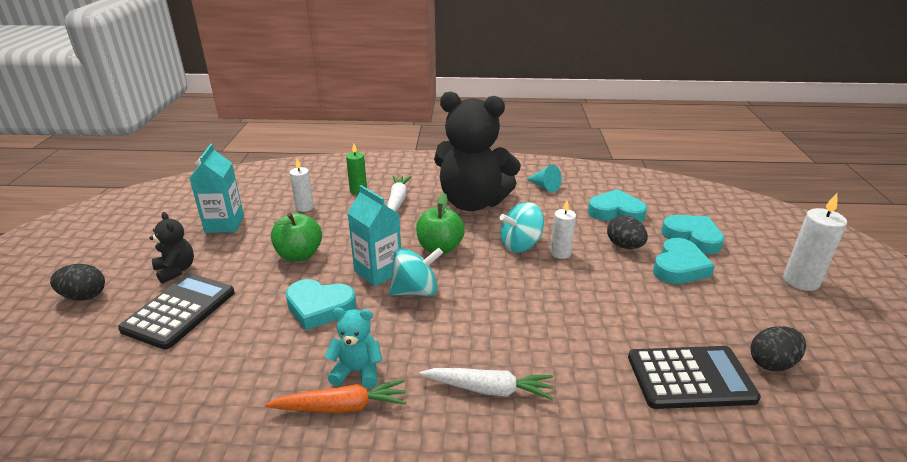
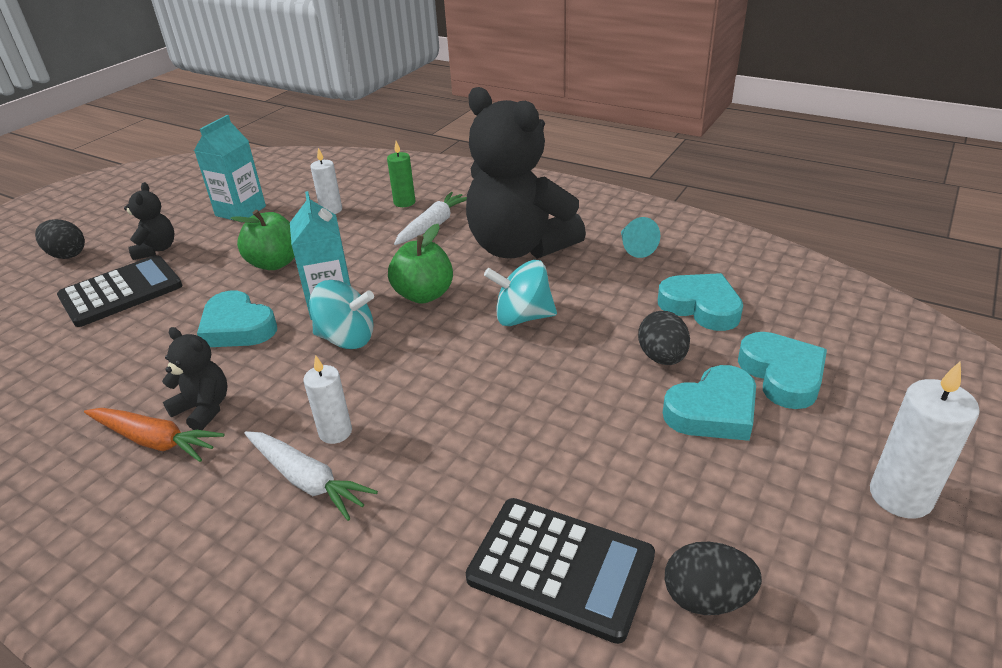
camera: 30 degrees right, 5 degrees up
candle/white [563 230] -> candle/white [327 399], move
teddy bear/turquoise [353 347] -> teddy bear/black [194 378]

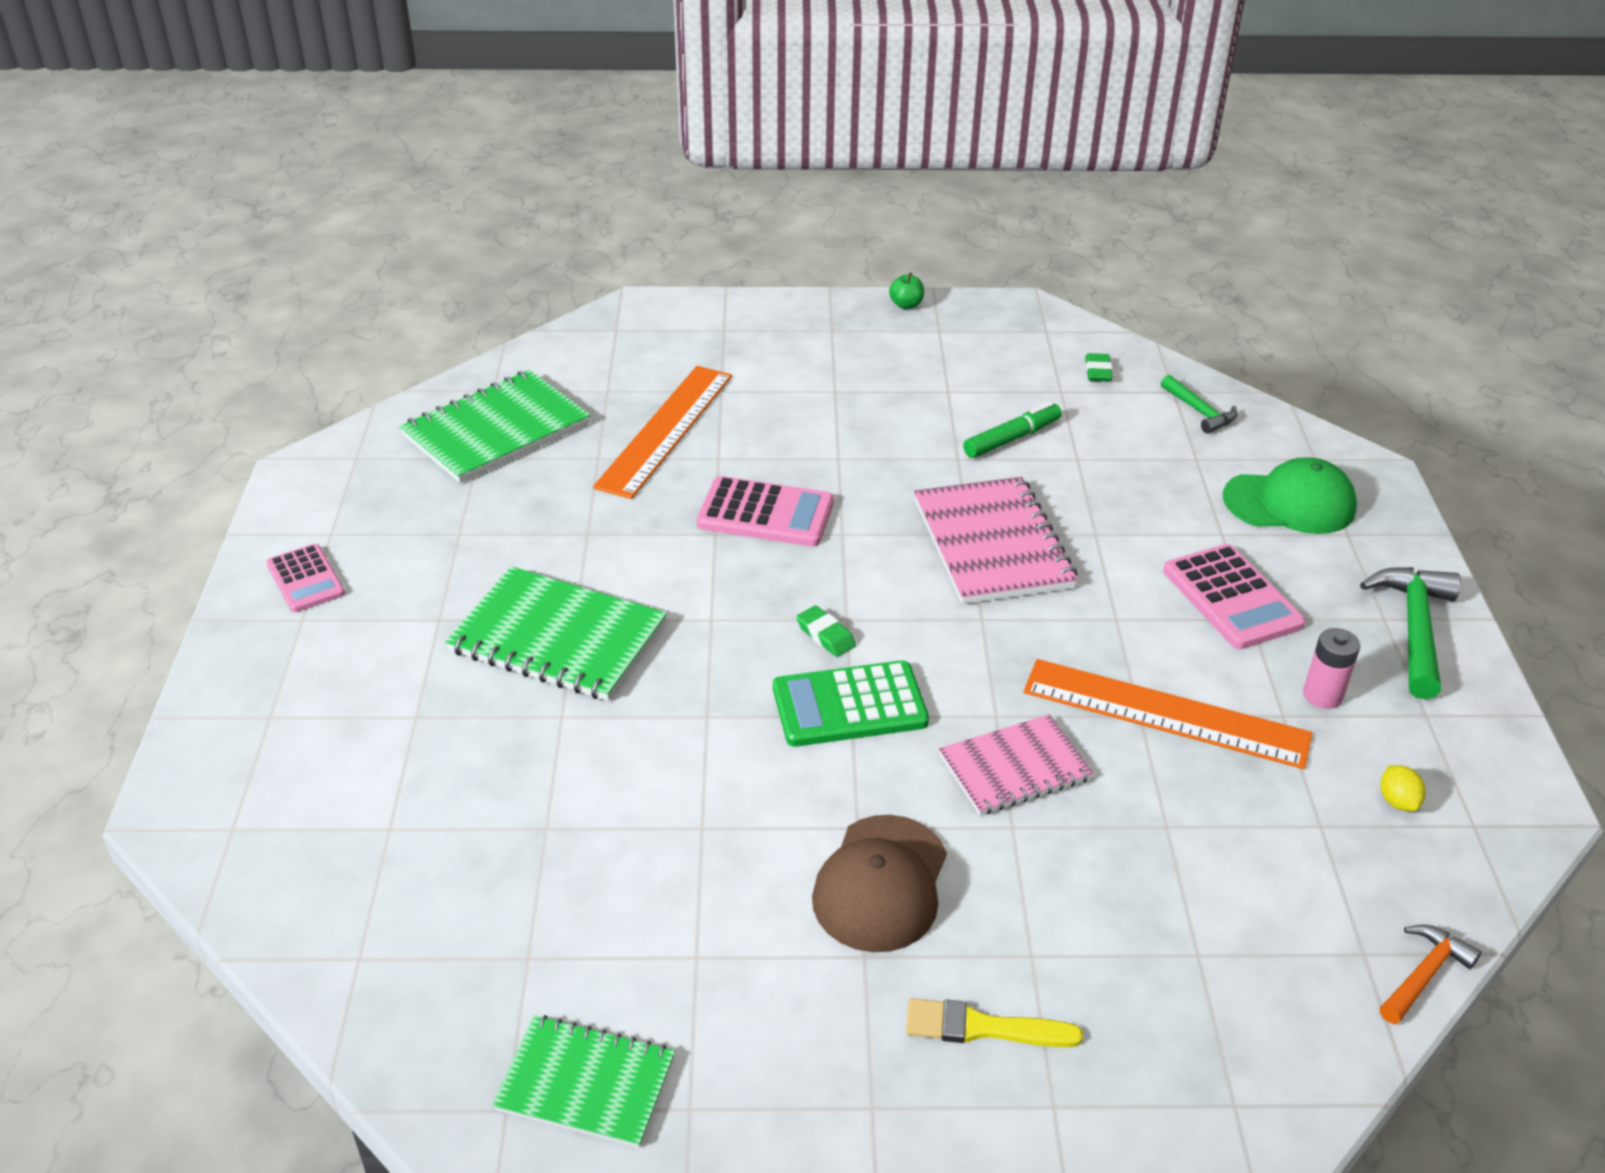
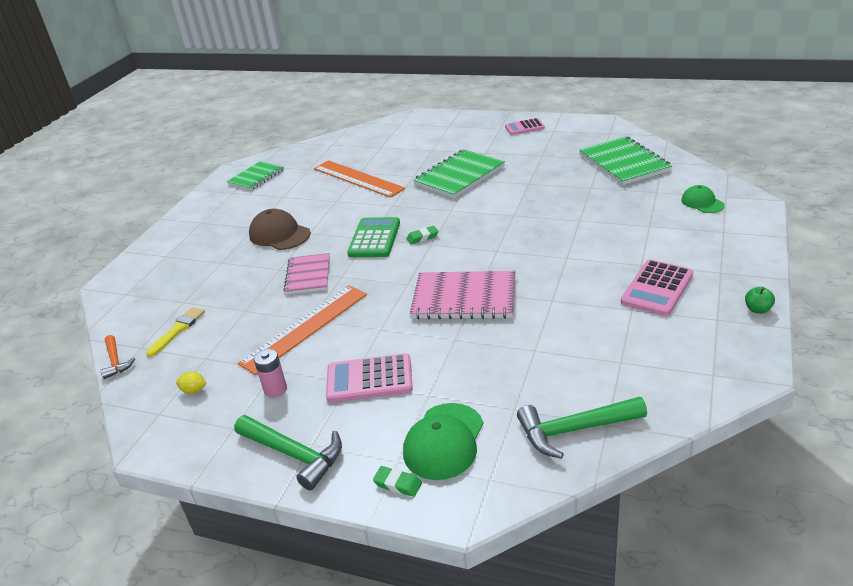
camera: 115 degrees right, 5 degrees down
marker/green [1012 430] -> none
none -> cap/green [703 199]
ruler/orange [662 432] -> ruler/orange [359 179], move
calculator/pink [765 511] -> calculator/pink [657 288], move
brush/yellow [994 1022] -> brush/yellow [175 332], move
eraser/green [1099 367] -> eraser/green [397 481], move
hammer/green [1199 404] -> hammer/green [582 428], x1.68

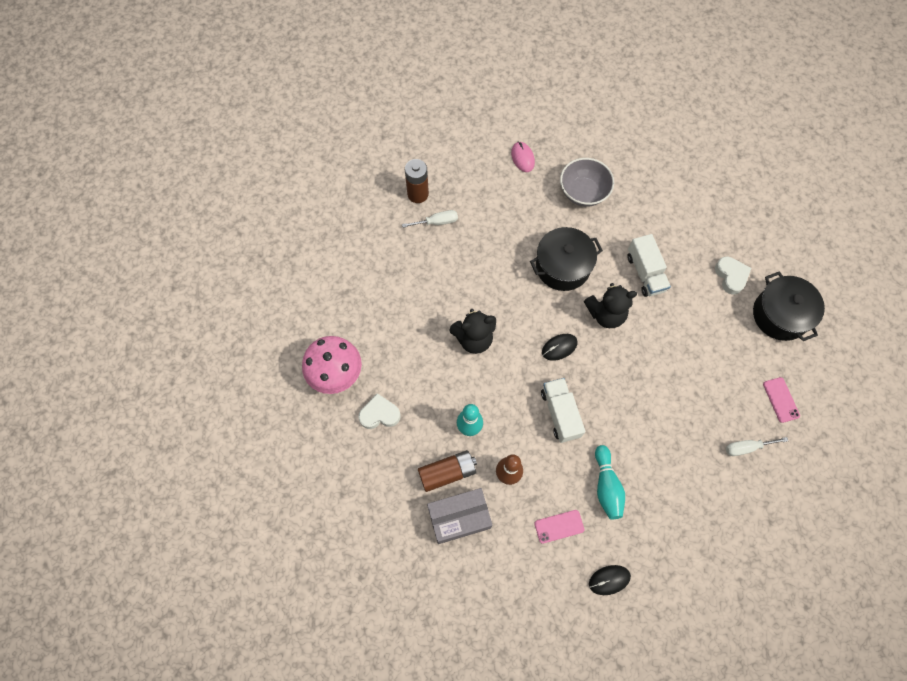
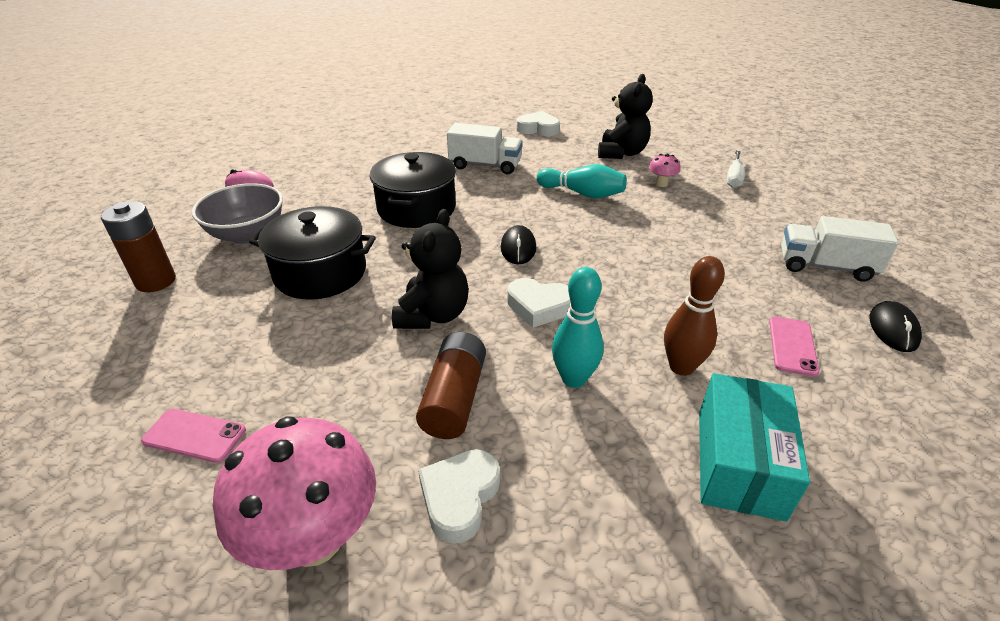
camera: 60 degrees left, 30 degrees down
screwdriver/white [430 219] -> none
none -> heart/white [539 303]
none -> mushroom/pink [665 170]
battery/brown [447 471] -> battery/brown [451 385], move
truck/white [563 410] -> truck/white [840 249], move
bowl/grey [587 182] -> bowl/grey [237 213], move
teddy bear/black [610 305] -> teddy bear/black [625 116], move
bowling pin/turquoise [610 482] -> bowling pin/turquoise [582 181], move
pot/black [789 306] -> pot/black [312 253], move
phone/pink [781 400] -> phone/pink [193 436], move
box/grey [459 516] -> box/turquoise [754 447]

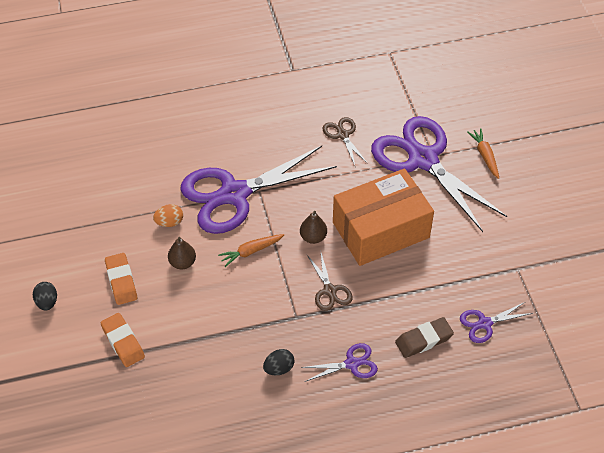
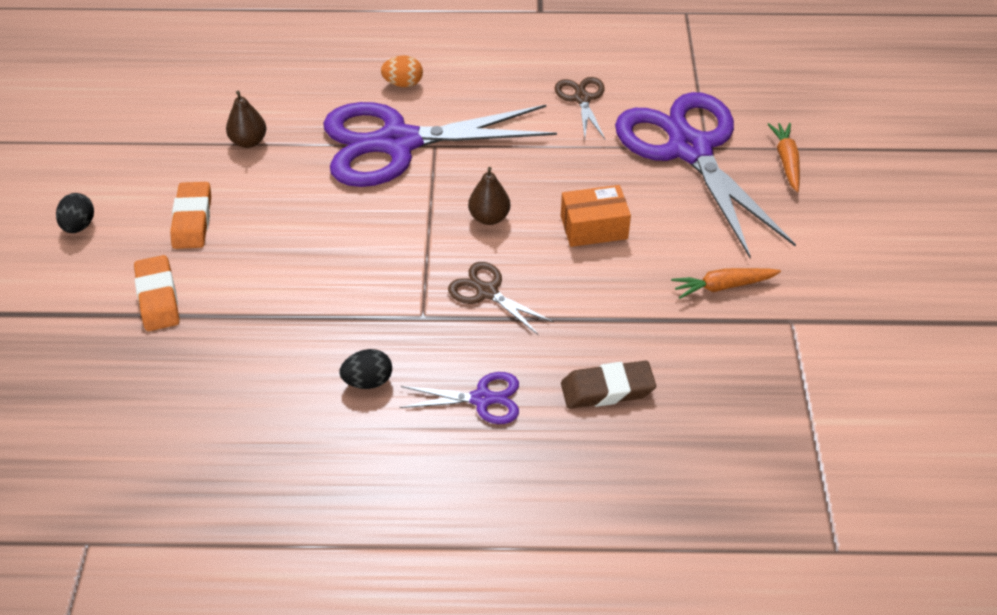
camera: 15 degrees right, 5 degrees down
scissors/purple [496 322] -> none
egg/orange [168 215] -> egg/orange [402 71], move
pear/brown [182 253] -> pear/brown [246 119], move
carrot/orange [251 250] -> carrot/orange [726 283], move
scissors/brown [330 282] -> scissors/brown [501 298], 135 degrees clockwise
box/orange [383 217] -> box/orange [596 216], x0.48

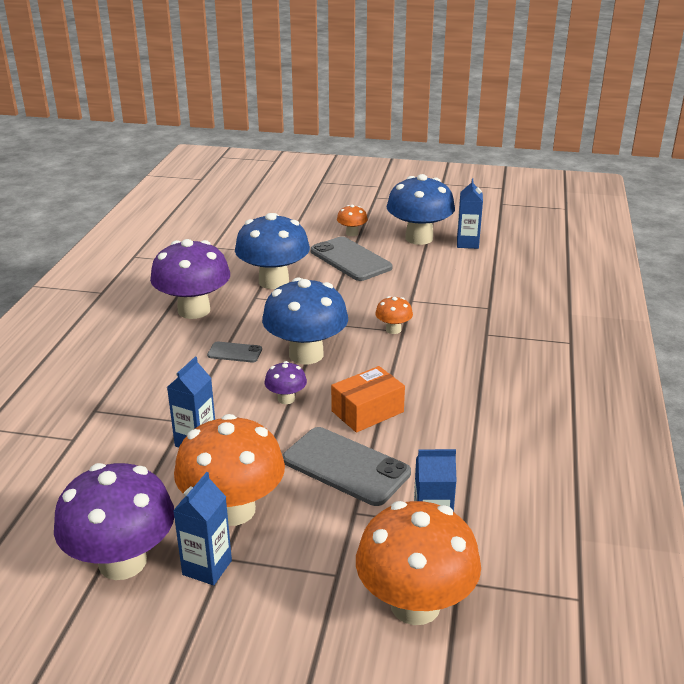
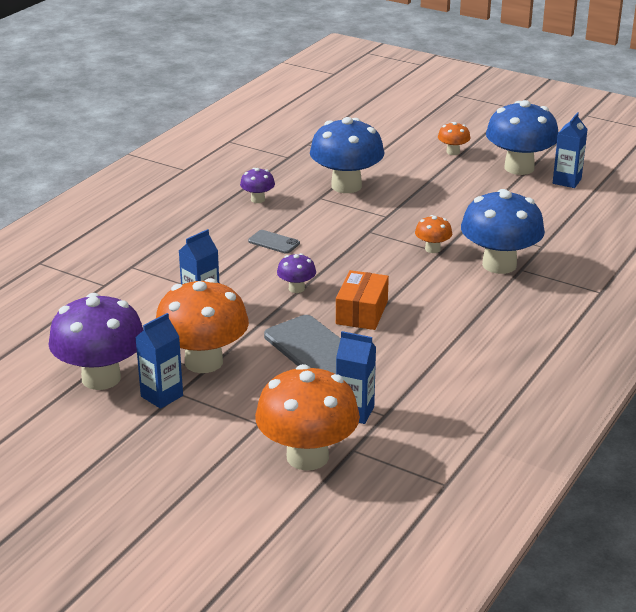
camera: 20 degrees right, 0 degrees up
phone/grey [351 259] -> none
mushroom/blue [305 320] -> mushroom/blue [503 231], move
box/orange [368 399] -> box/orange [362 300], 60 degrees counterclockwise
mushroom/purple [190 279] -> mushroom/purple [257 185], x0.46

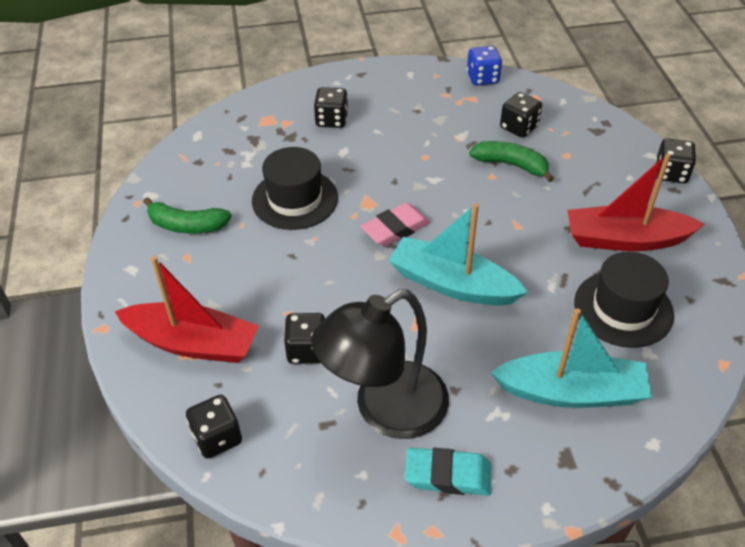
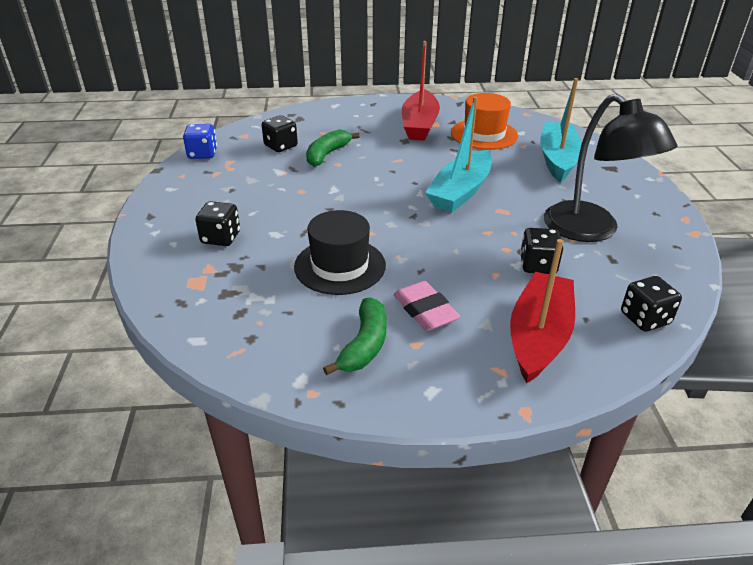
camera: 85 degrees left, 10 degrees down
eraser/turquoise [448 471] -> none
dice/black [675 161] -> none
eraser/pink [395 224] -> eraser/pink [427 306], move
hat/black [624 299] -> hat/orange [484 121]

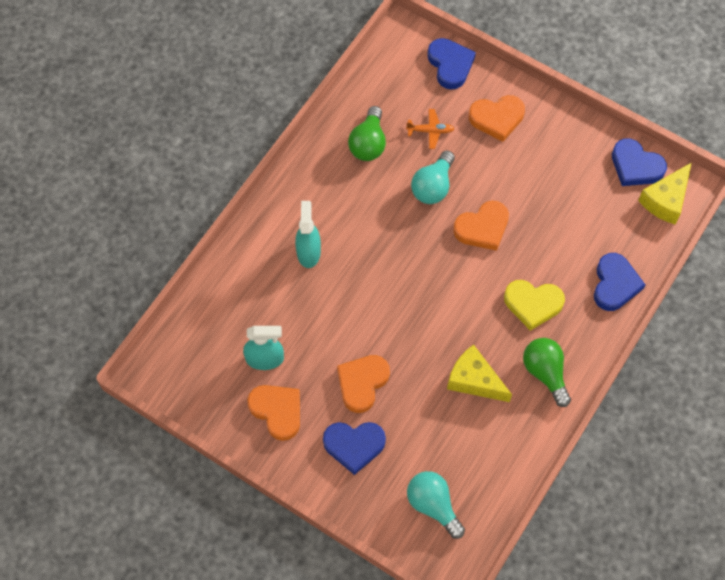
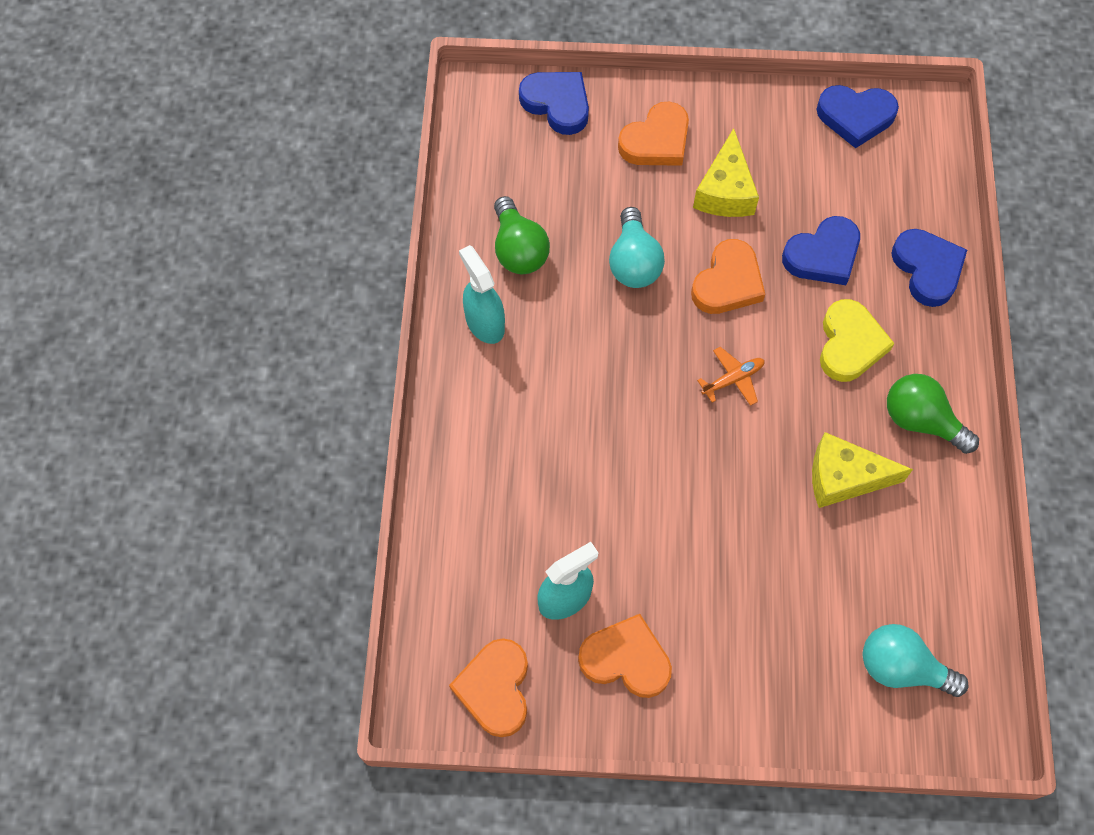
camera: 30 degrees left, 0 degrees up
spray bottle/turquoise [308 234] -> spray bottle/turquoise [482 294], move
heart/blue [354 448] -> heart/blue [821 250], move
heart/orange [363 384] -> heart/orange [488 687], move
plane/orange [430 129] -> plane/orange [731 376], move
cheese/yellow [665 193] -> cheese/yellow [726 172], move
heart/yellow [534 305] -> heart/yellow [857 340], 60 degrees counterclockwise

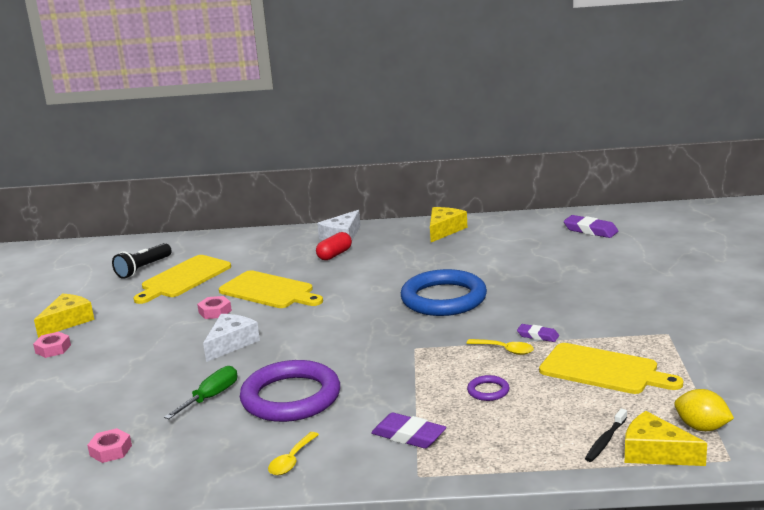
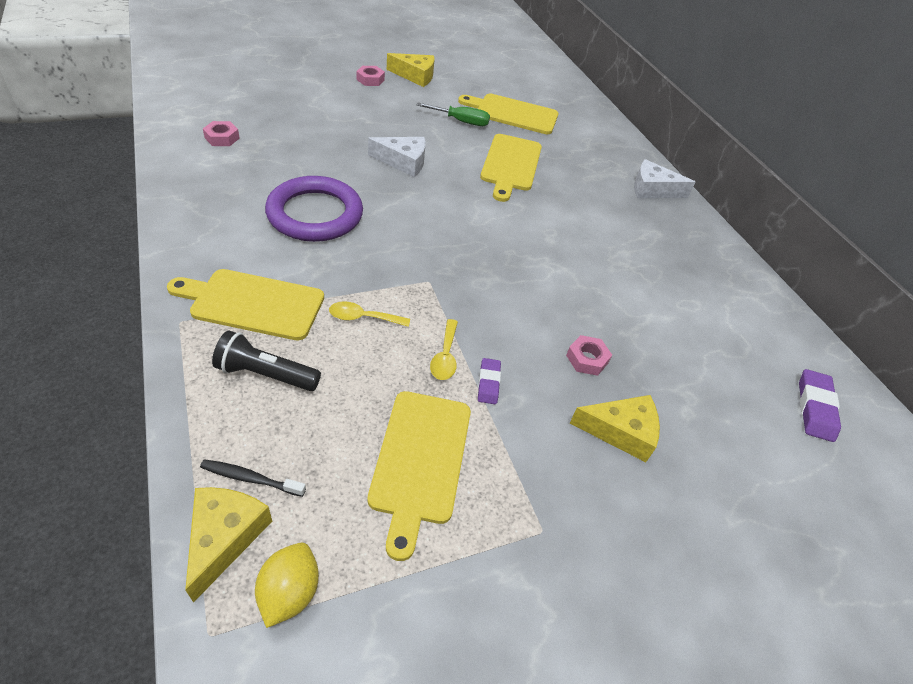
camera: 60 degrees right, 25 degrees up
capsule/red [334 246] -> none
ring/blue [444 292] -> none
ring/purple [488 388] -> none
flashlight/black [142 261] -> flashlight/black [266 361], move
screwdriver/green [200 392] -> screwdriver/green [453 114], move
nut/pink [214 307] -> nut/pink [589 355], move
spoon/yellow [293 453] -> spoon/yellow [369 314], move
cheese/yellow [449 224] -> cheese/yellow [615 428], move
eraser/purple [408 431] -> cutting board/yellow [245 305]

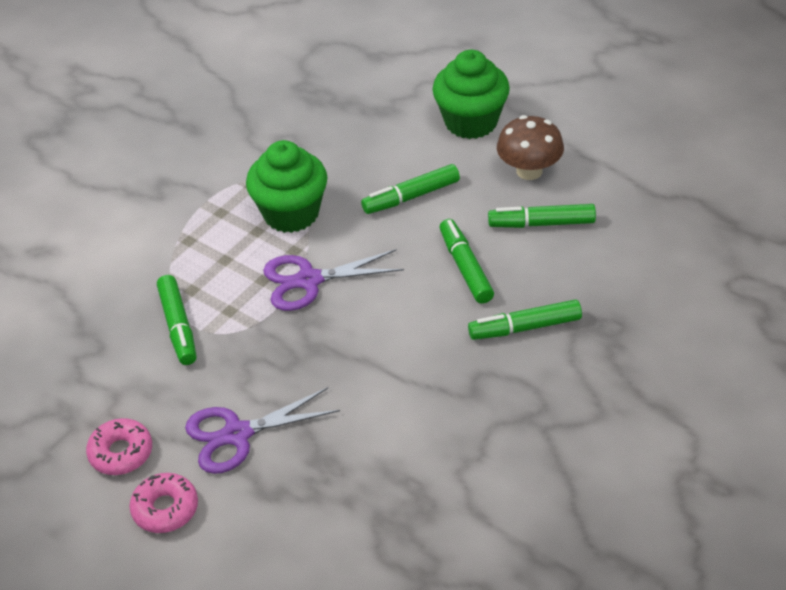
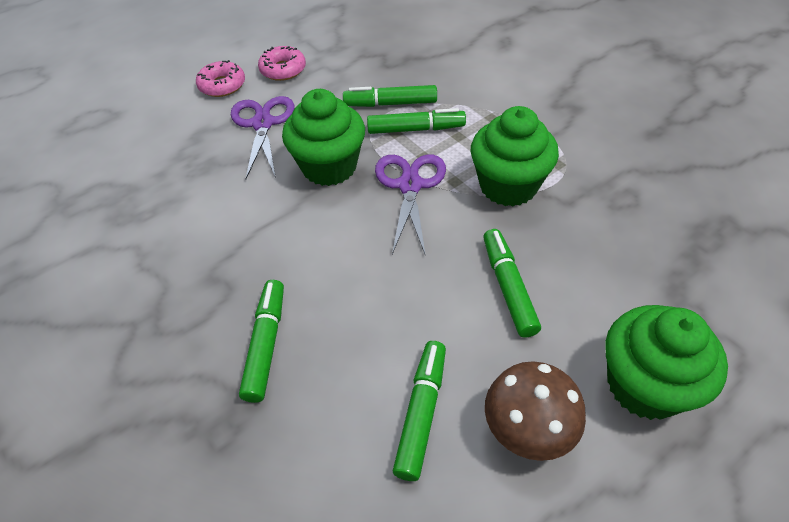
camera: 105 degrees right, 5 degrees up
none -> cupcake/green [323 137]
marker/green [466 261] -> marker/green [416 121], move

